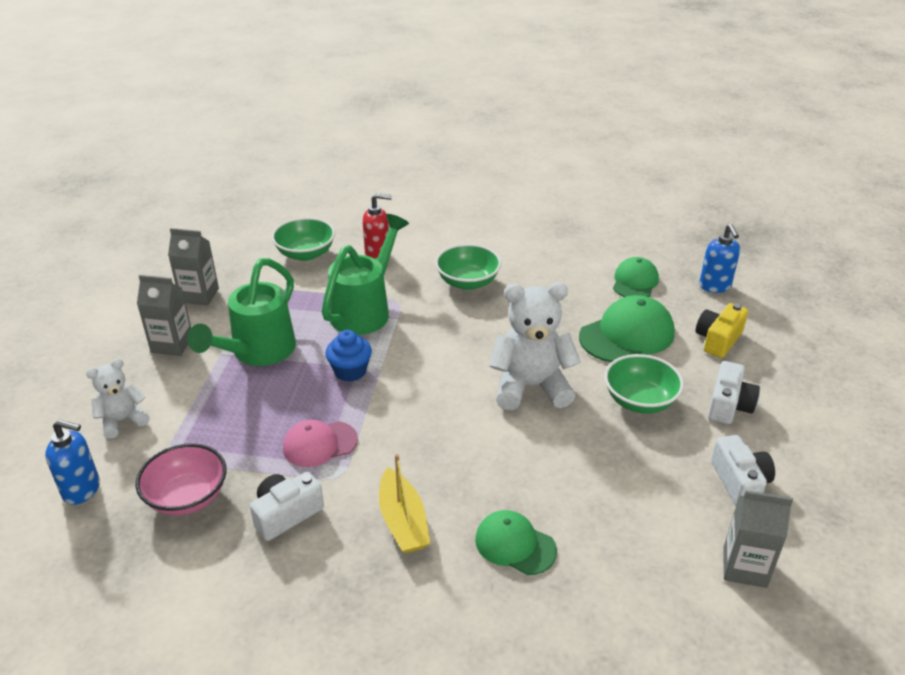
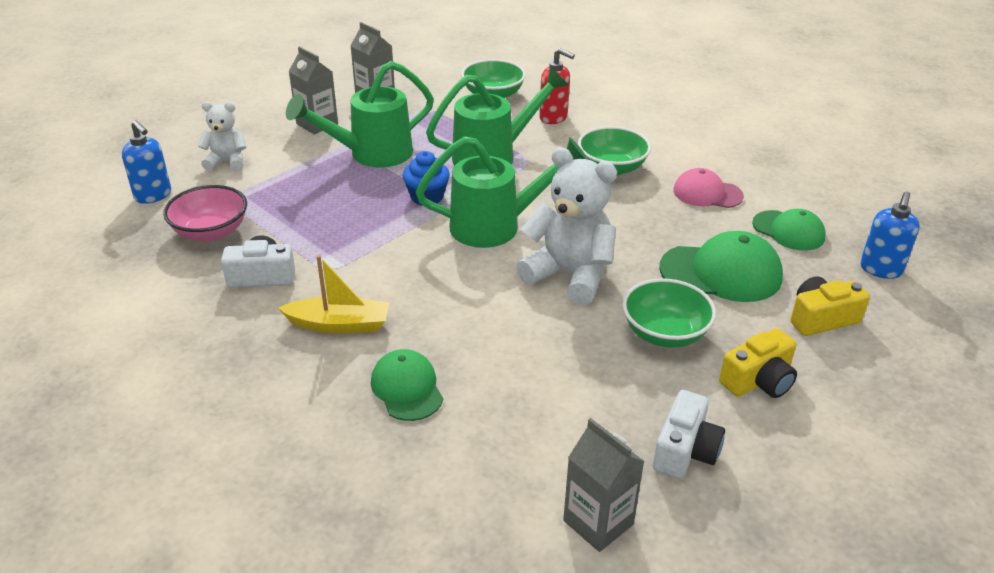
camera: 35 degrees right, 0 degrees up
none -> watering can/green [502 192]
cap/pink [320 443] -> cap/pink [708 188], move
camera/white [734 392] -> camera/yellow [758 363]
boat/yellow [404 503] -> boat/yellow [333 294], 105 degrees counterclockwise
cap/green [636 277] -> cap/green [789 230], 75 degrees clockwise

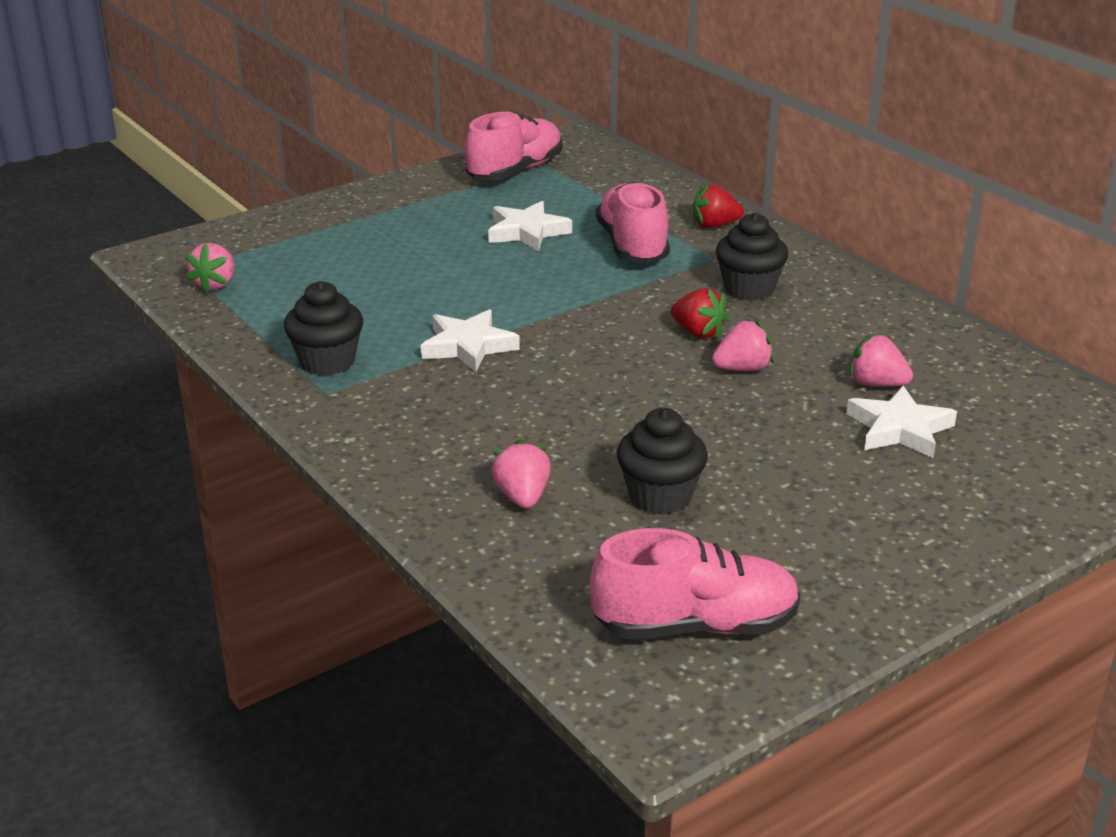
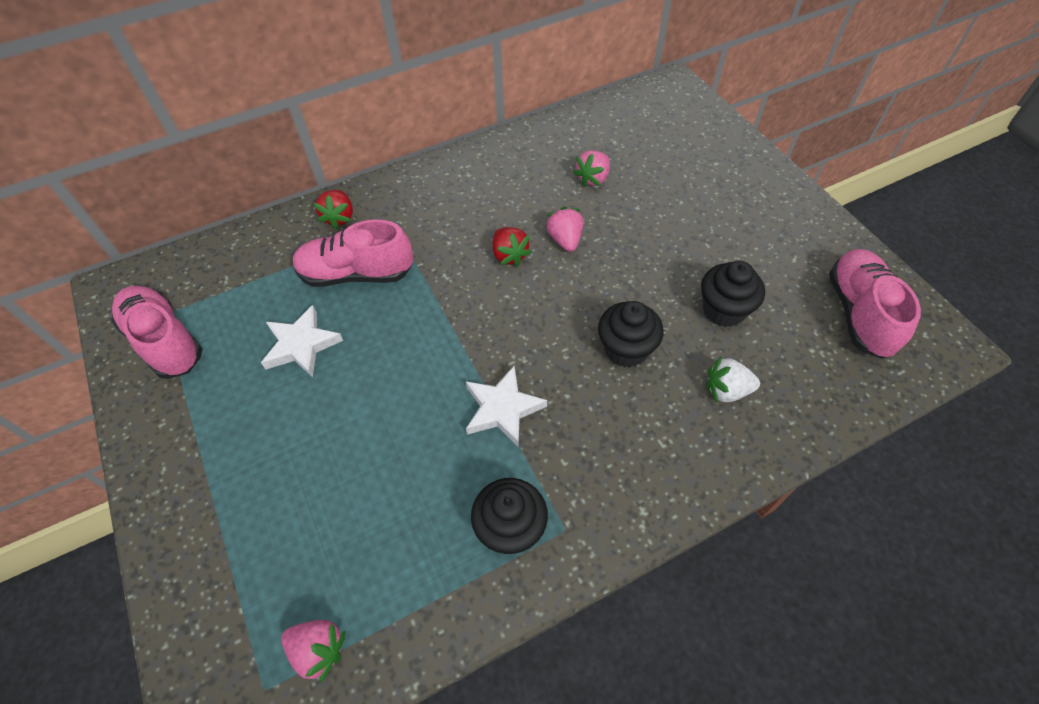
camera: 80 degrees left, 25 degrees up
star/white [901 421] -> none
cupcake/black [752 257] -> cupcake/black [631 334], move
strawberry/pink [521 474] -> strawberry/white [733 379]
strawberry/red [700 313] -> strawberry/red [512 247], 105 degrees clockwise

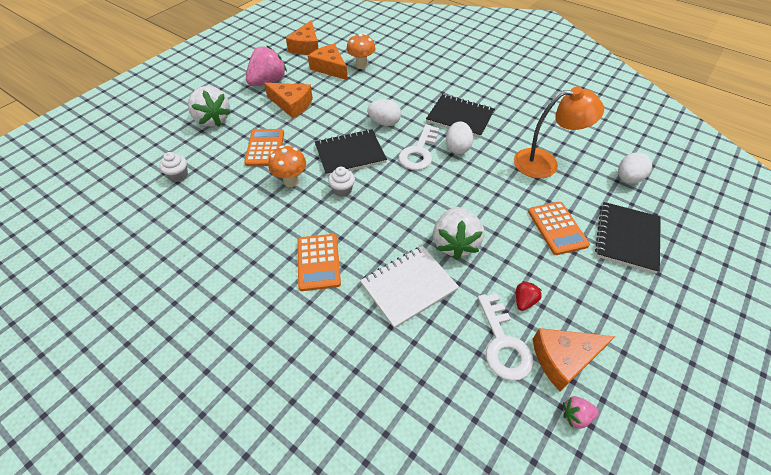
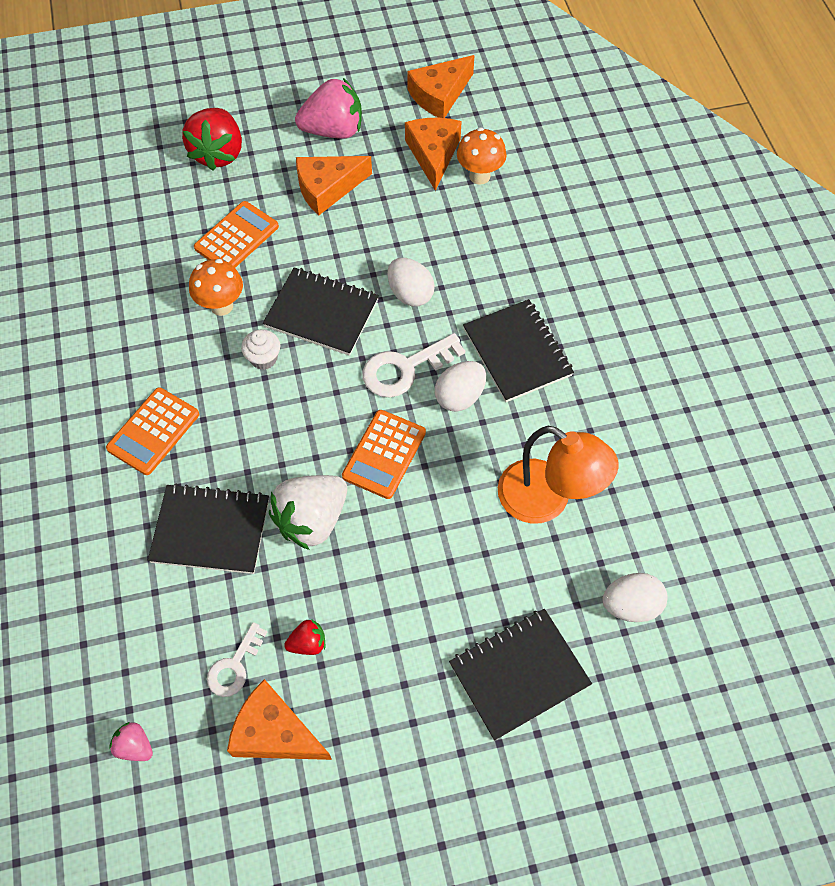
camera: 40 degrees right, 10 degrees up
cupcake/white [174 167] -> none
calculator/orange [559 228] -> calculator/orange [384 454], move
strawberry/pink [581 412] -> strawberry/pink [131 741], move
strawberry/white [209 106] -> strawberry/red [212 139]
notebook/white [409 287] -> notebook/black [208 528]
cheese/orange [288 100] -> cheese/orange [334 185], 90 degrees clockwise
key/white [506 337] -> key/white [237 659], x0.64

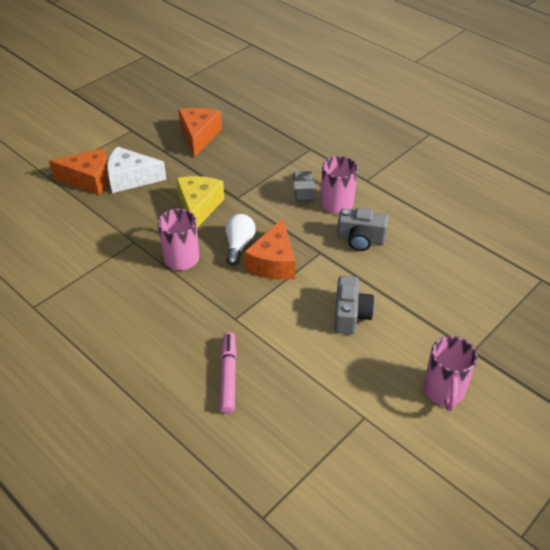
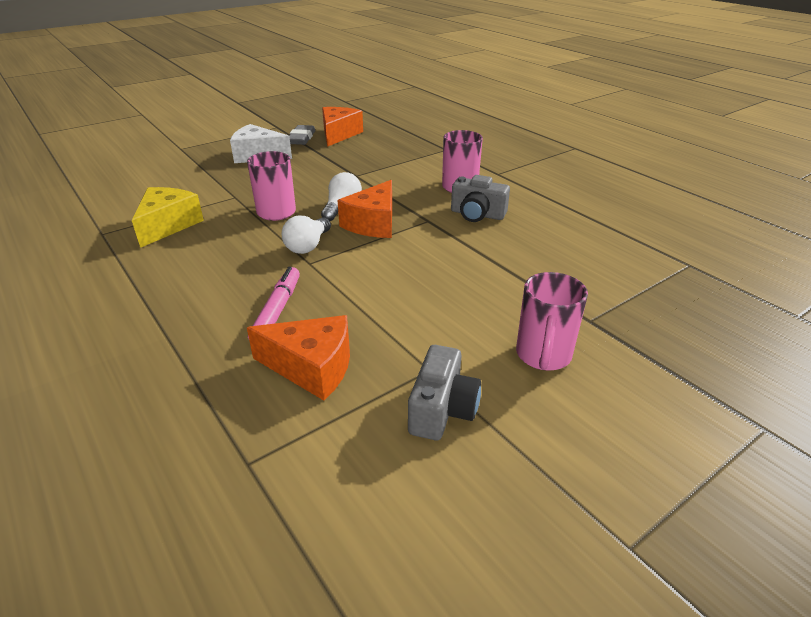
camera: 10 degrees right, 10 degrees down
none -> light bulb/white [306 234]
cheese/orange [79 171] -> cheese/orange [298 357], move
cheese/yellow [200 202] -> cheese/yellow [168 217], move
eraser/grey [304 186] -> eraser/grey [302 135], move
camera/grey [354 305] -> camera/grey [444 392], move

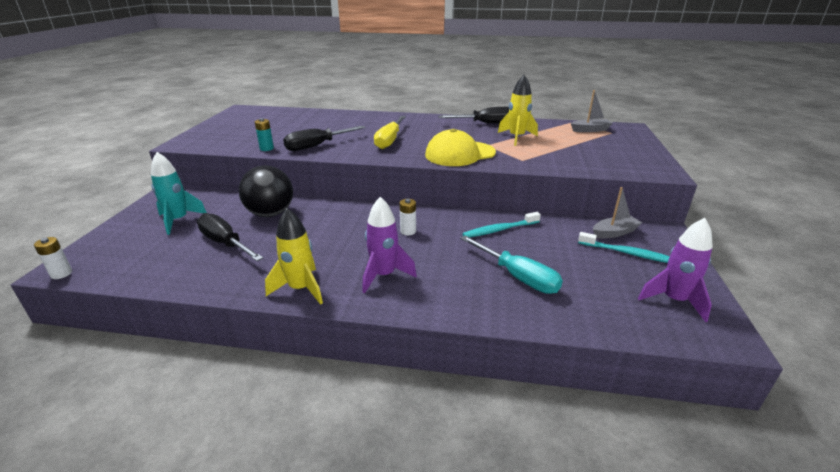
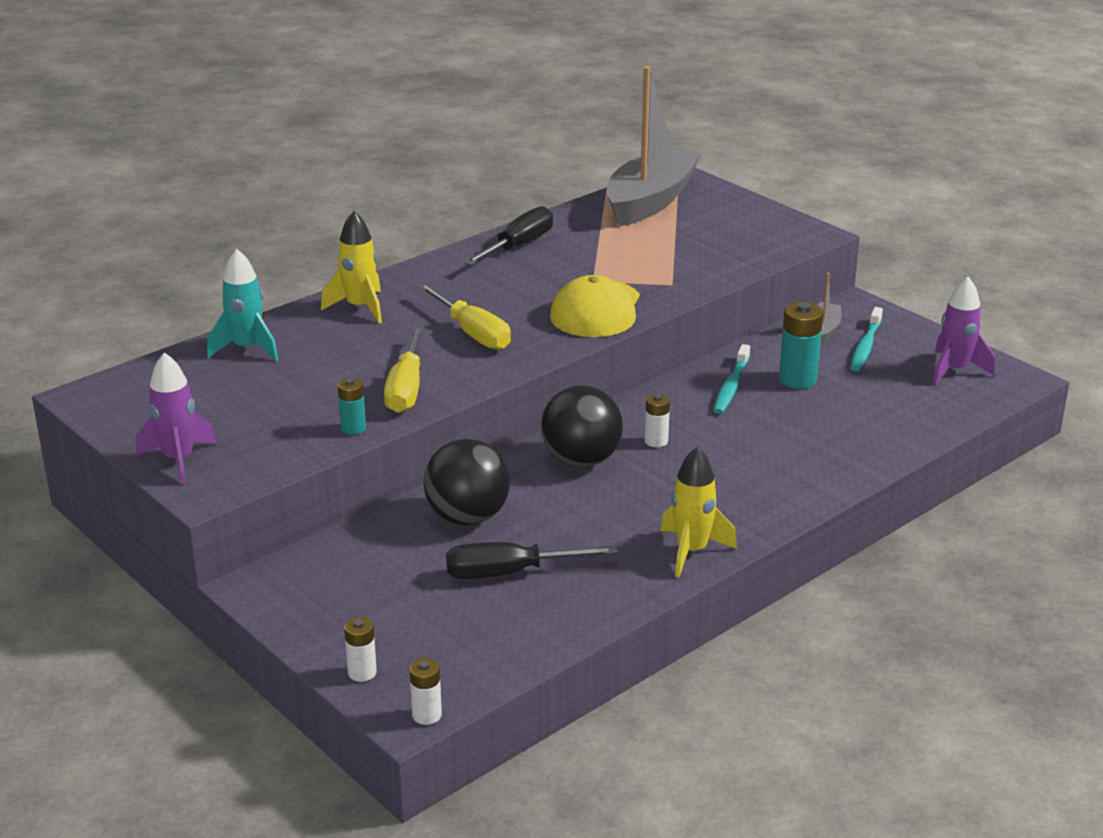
camera: 50 degrees left, 0 degrees up
screwdriver/turquoise [511 265] -> none
none -> battery/white [360 649]
none -> ball/black [582 426]
none -> battery/turquoise [801 345]
rocket/turquoise [179 193] -> rocket/turquoise [243 305], move
rocket/purple [389 245] -> rocket/purple [176 418], move
rocket/yellow [518 110] -> rocket/yellow [351 267], move
screwdriver/black [324 138] -> screwdriver/yellow [404 369]
toothbrush/turquoise [624 247] -> toothbrush/turquoise [866 339], 135 degrees clockwise
boat/grey [592 111] -> boat/grey [654 146], x2.29

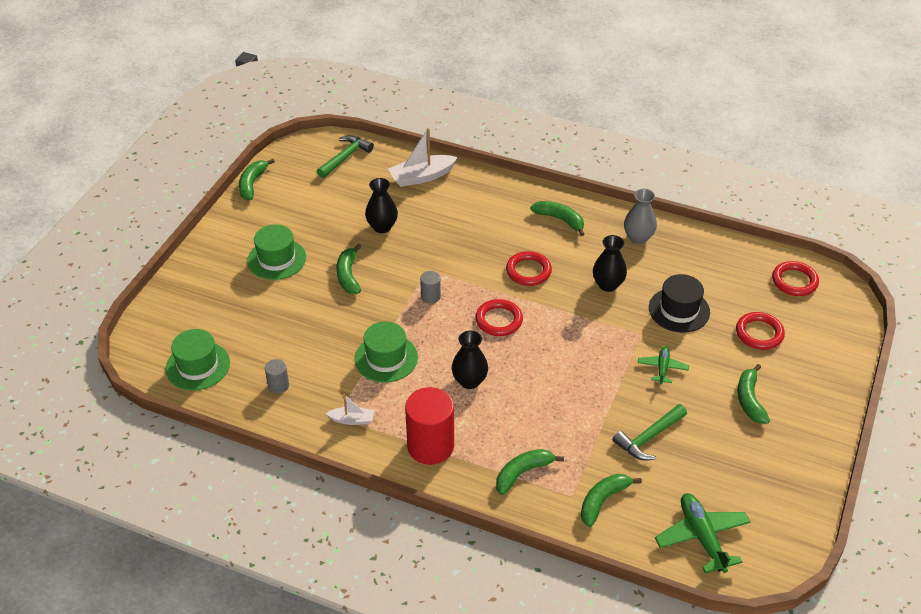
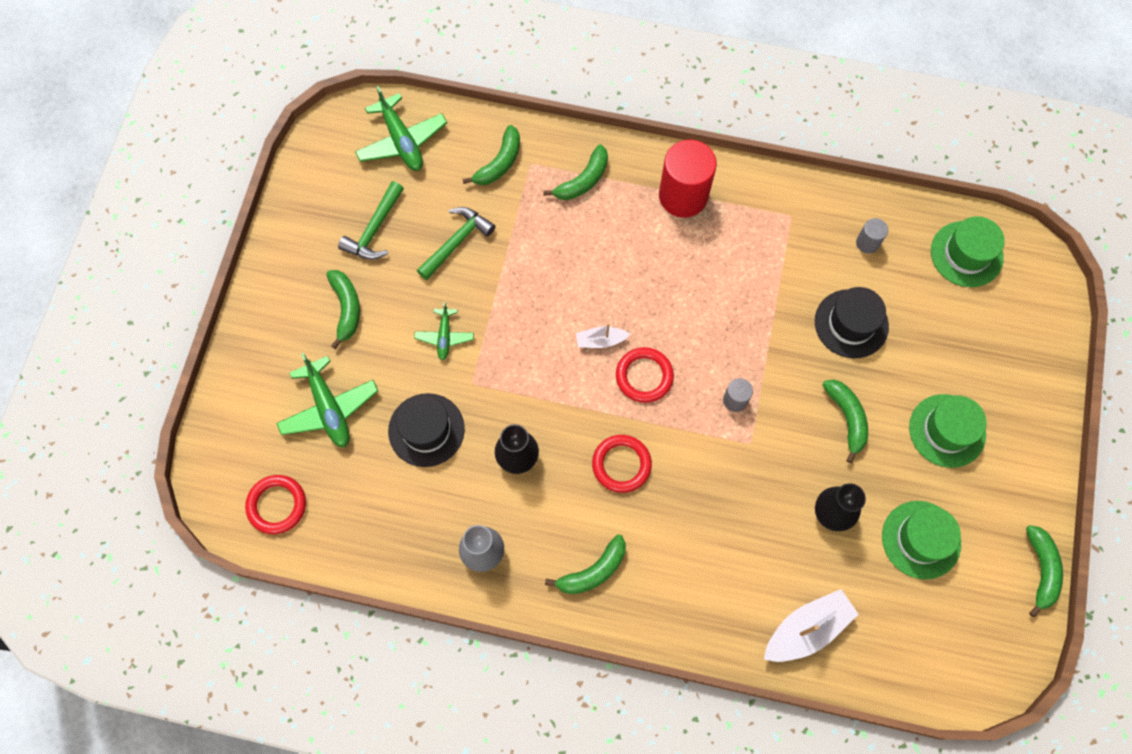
camera: 170 degrees right, 25 degrees up
vase/black [470 360] -> none
none -> hat/black [852 323]
hammer/green [345 156] -> hammer/green [371 220], move
boat/white [350 409] -> boat/white [603 335], move
hat/green [386 352] -> hat/green [921 540], move
ring/red [760 331] -> plane/green [327 400]
banana/green [557 218] -> banana/green [585 564], 60 degrees counterclockwise

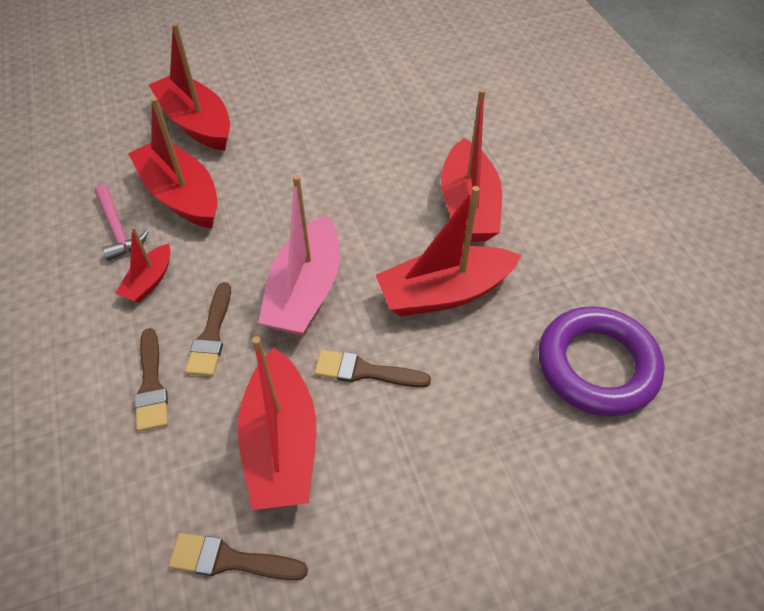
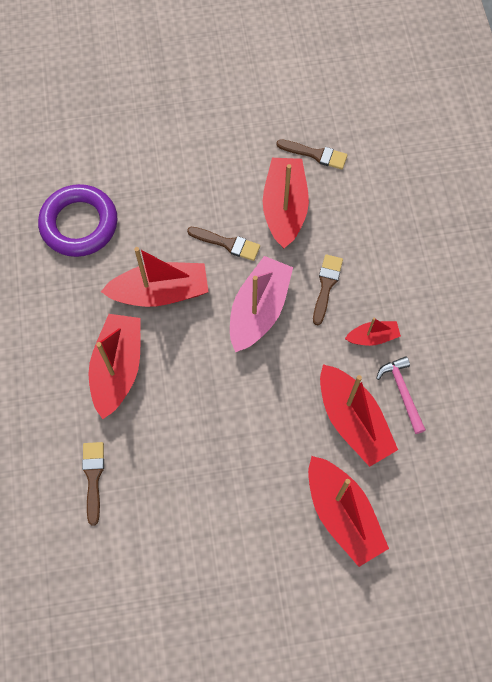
camera: 170 degrees left, 15 degrees up
brush/brown [151 380] -> brush/brown [93 484], move
boat/red [142 265] -> boat/red [373 332], 45 degrees clockwise

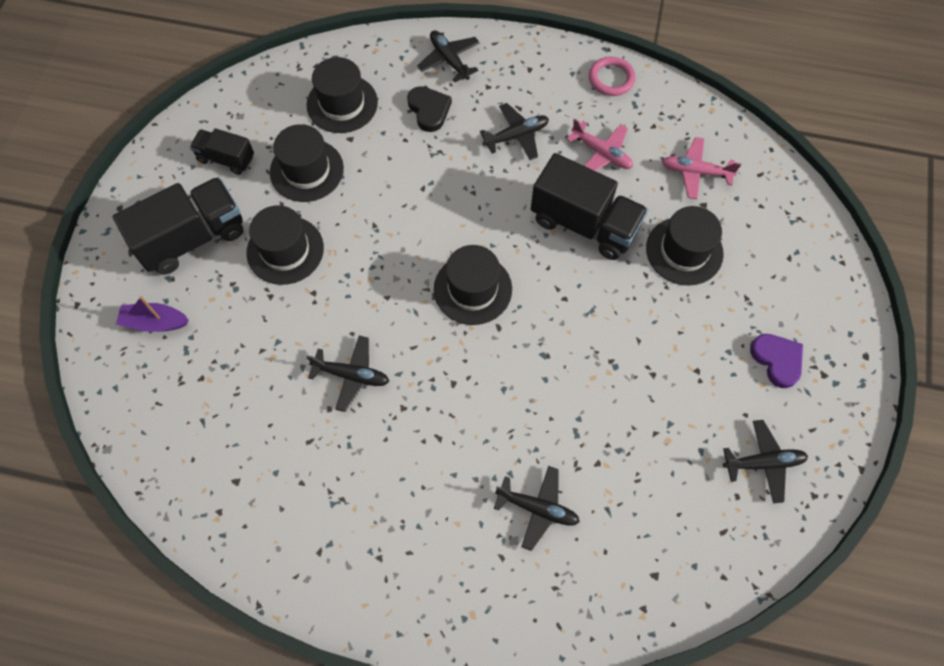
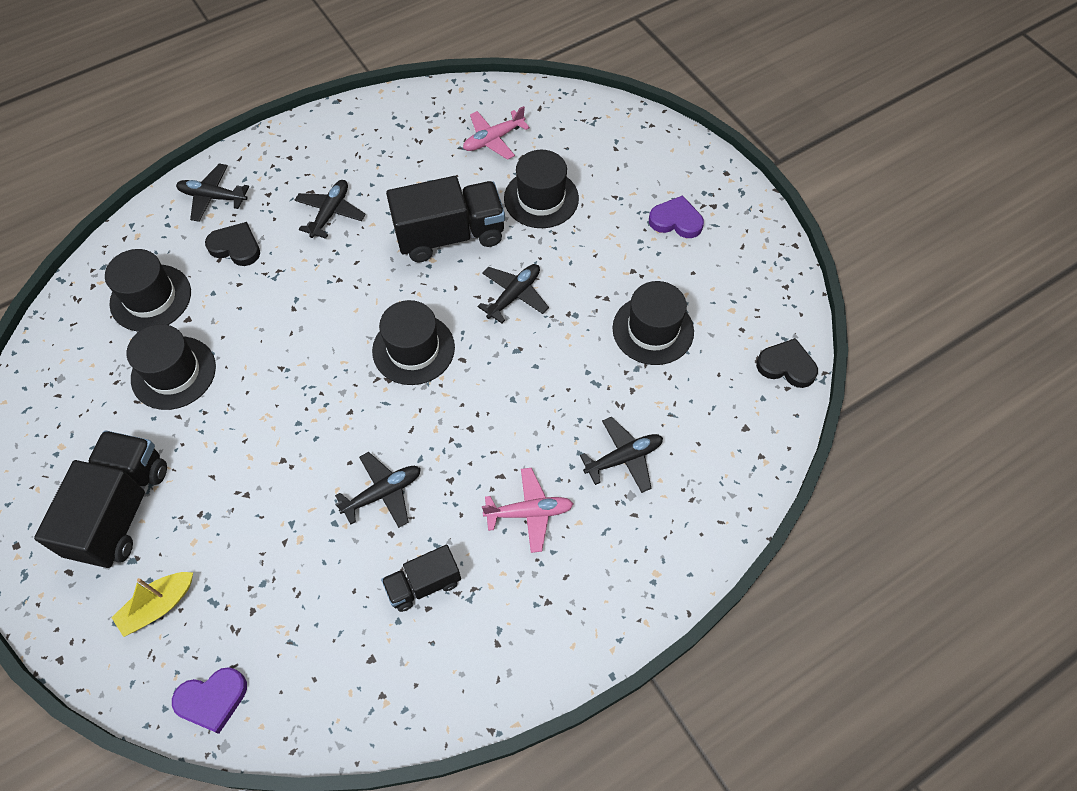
camera: 45 degrees left, 5 degrees down
ring/pink [612 76] -> none
none -> heart/purple [209 700]
none -> heart/black [787 363]
truck/black [222 151] -> truck/black [421 578], move
hat/black [285 245] -> hat/black [653 323], move
plane/pink [599 145] -> plane/pink [527 510], move
plane/black [765 462] -> plane/black [513 293], move
boat/purple [152 314] -> boat/yellow [152 604]

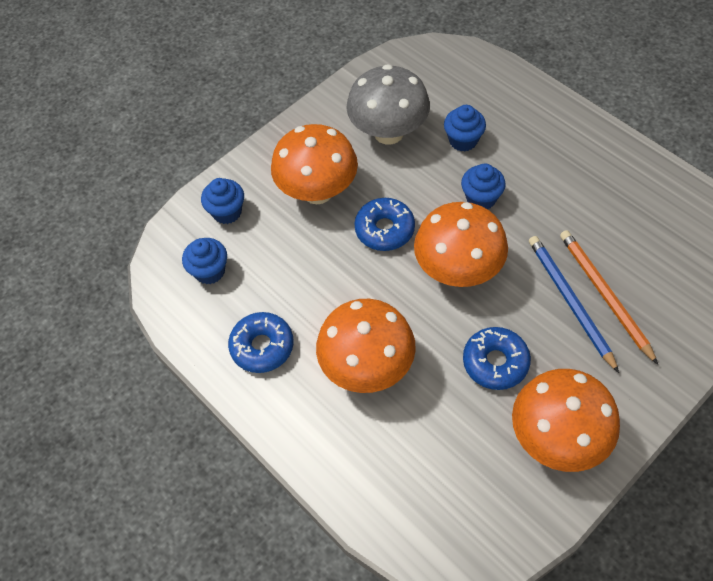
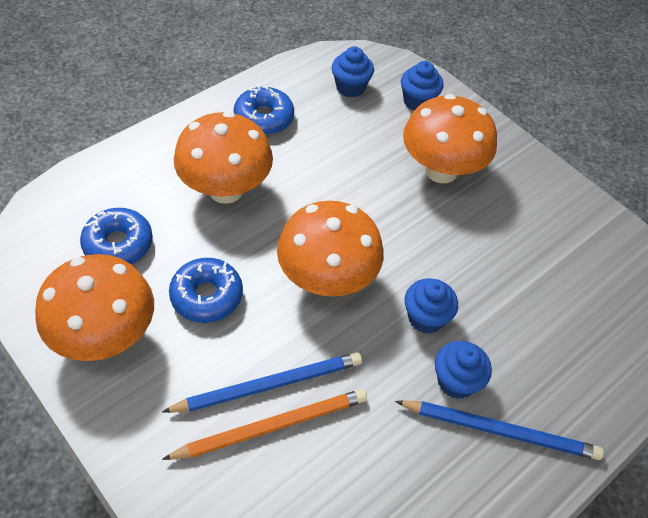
camera: 85 degrees right, 5 degrees down
mushroom/grey [388 104] -> none
none -> pencil/blue [499 430]
donut/blue [384 224] -> donut/blue [116 236], move
cupcake/blue [465 128] -> cupcake/blue [463 370], move

